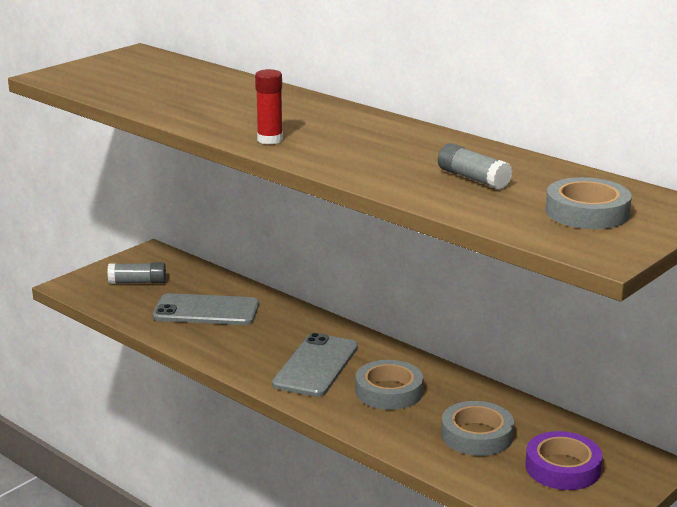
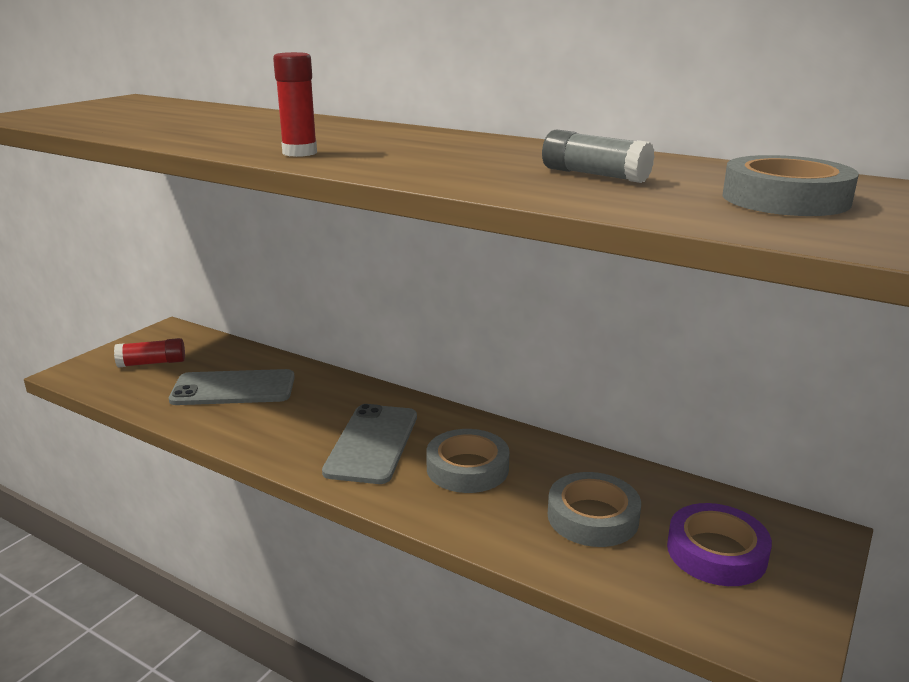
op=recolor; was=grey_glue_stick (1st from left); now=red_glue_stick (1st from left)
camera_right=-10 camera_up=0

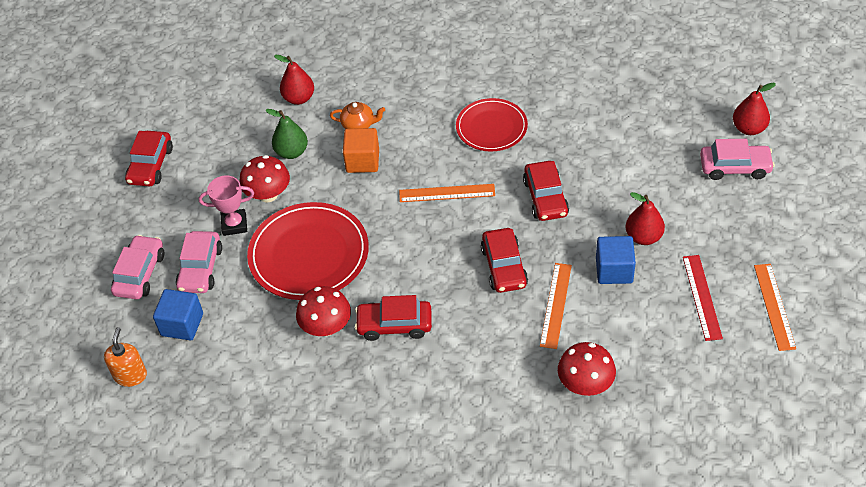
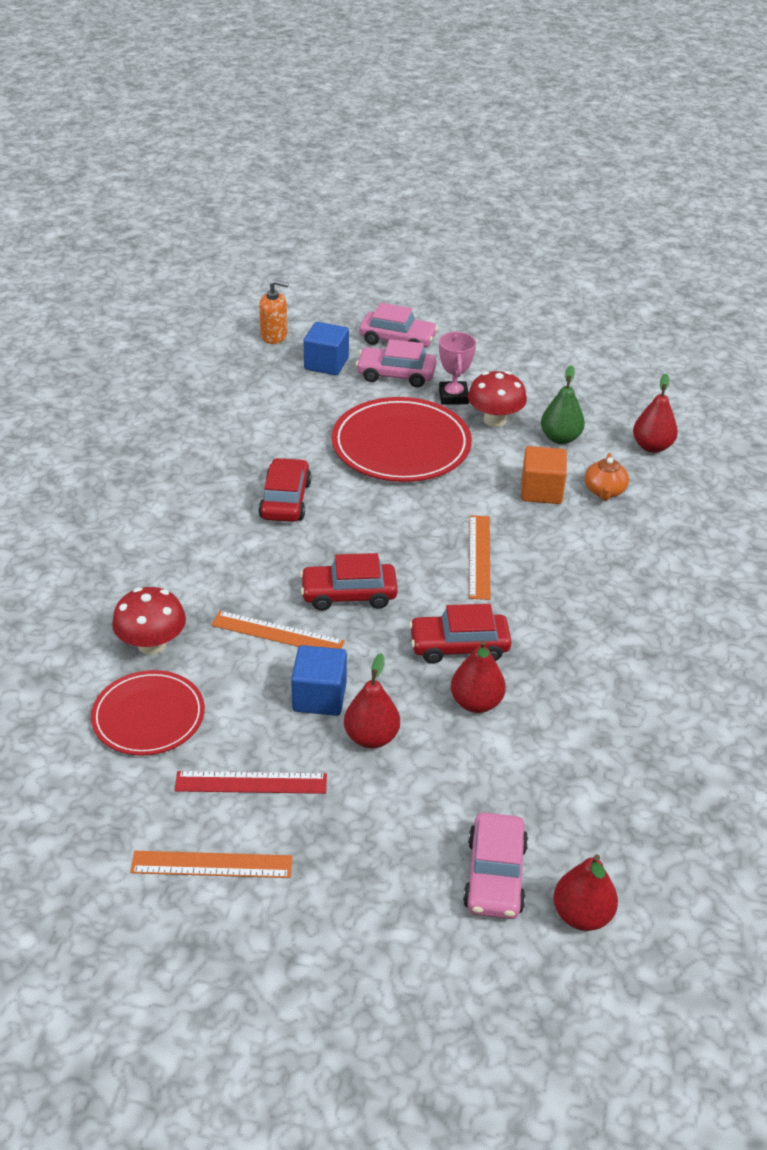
op=move; was=red_plate (2nd from left in the first image); now=red_plate (1st from left)
op=insert; now=red_pear (2nd from left)
op=delete; was=red_car (1st from left)
op=delete; was=red_mushroom (2nd from left)
camera_right=90 camera_up=-10

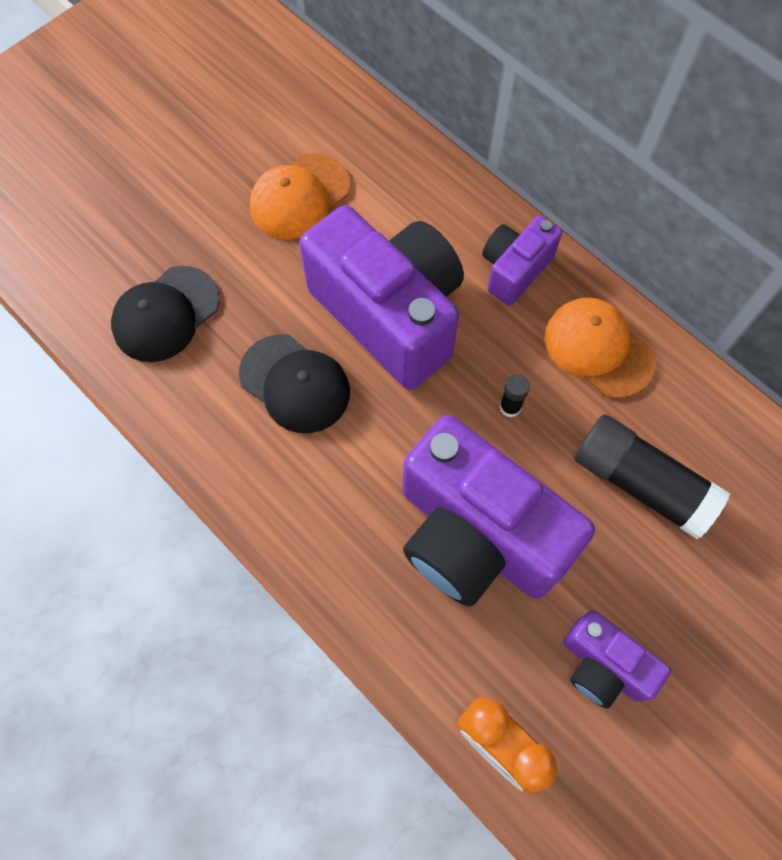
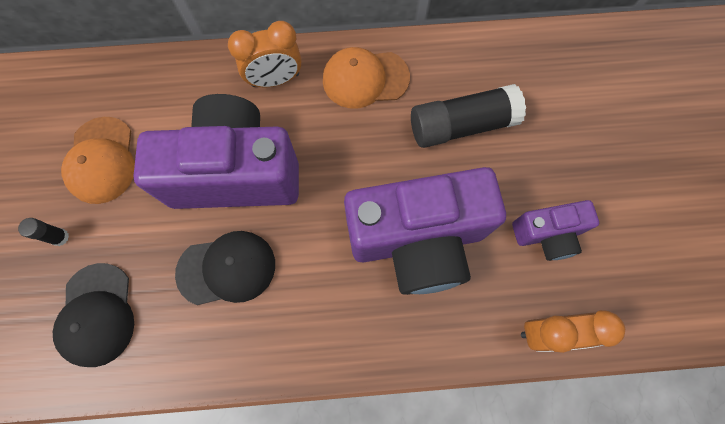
op=move; was=black_glue_stick (1st from left)
op=replace; was=purple_camera (3rd from left); now=orange_clock (1st from left)
camera_right=-50 camera_up=5

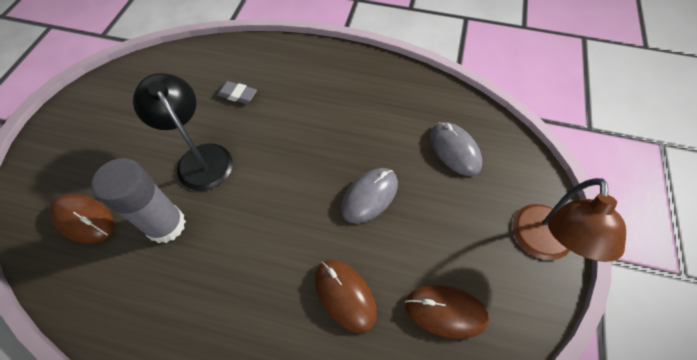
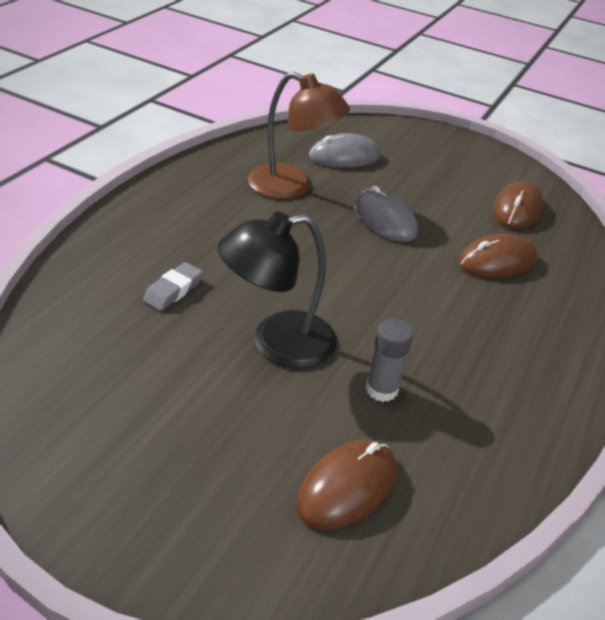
op=move; was=brown_lamp
op=resize; was=grey_glue_stick; ratio=0.58
camera_right=-80 camera_up=-20

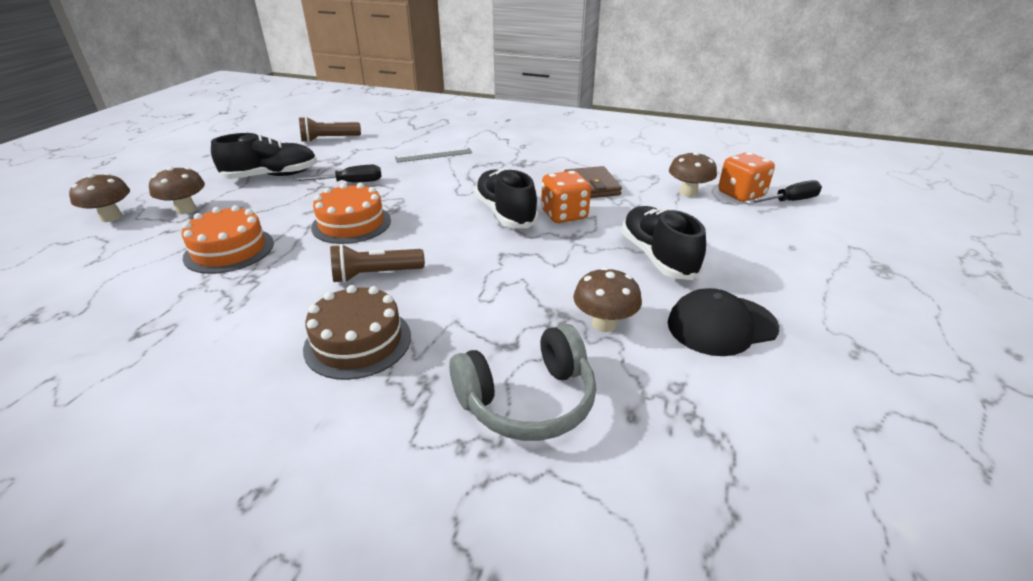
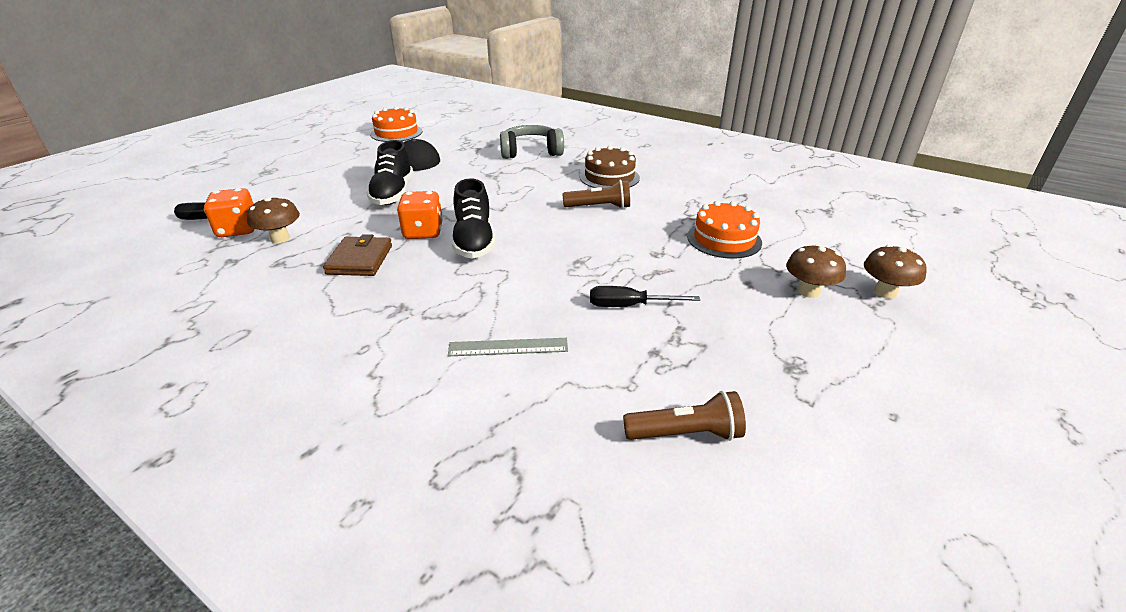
op=move; was=orange_cake (2nd from left in the first image); now=orange_cake (1st from left)
op=delete; was=black_shoe (1st from left)
op=delete; was=brown_mushroom (3rd from left)
camera_right=-165 camera_up=0

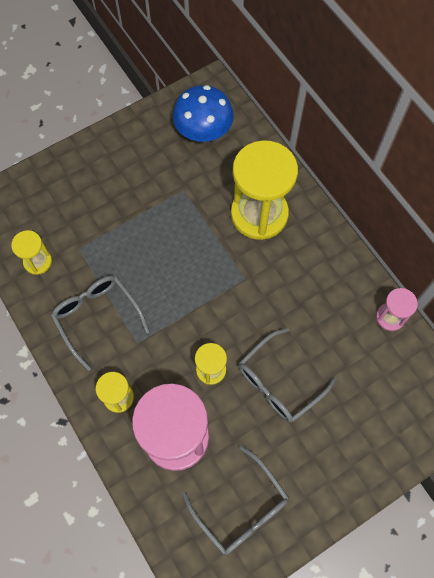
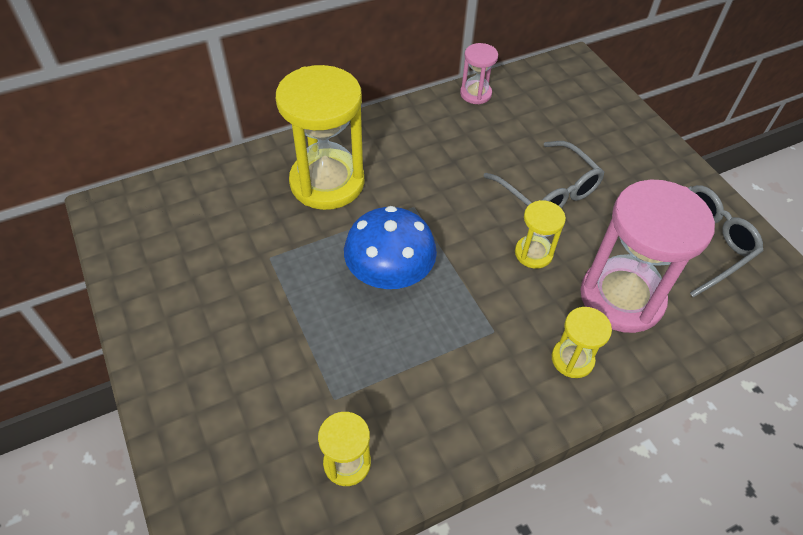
op=move; was=blue_mushroom
op=delete; was=grey_glasses (1st from left)
camera_right=-85 camera_up=-15

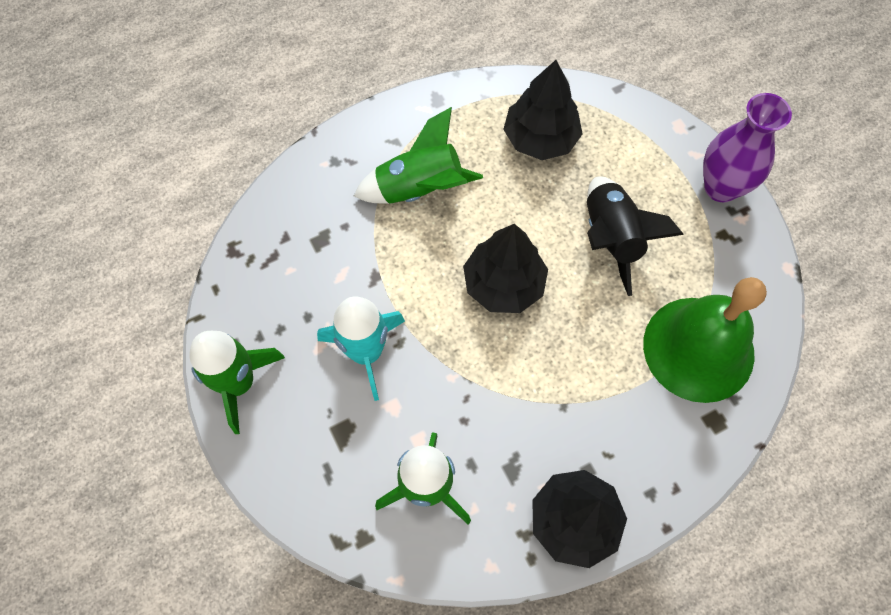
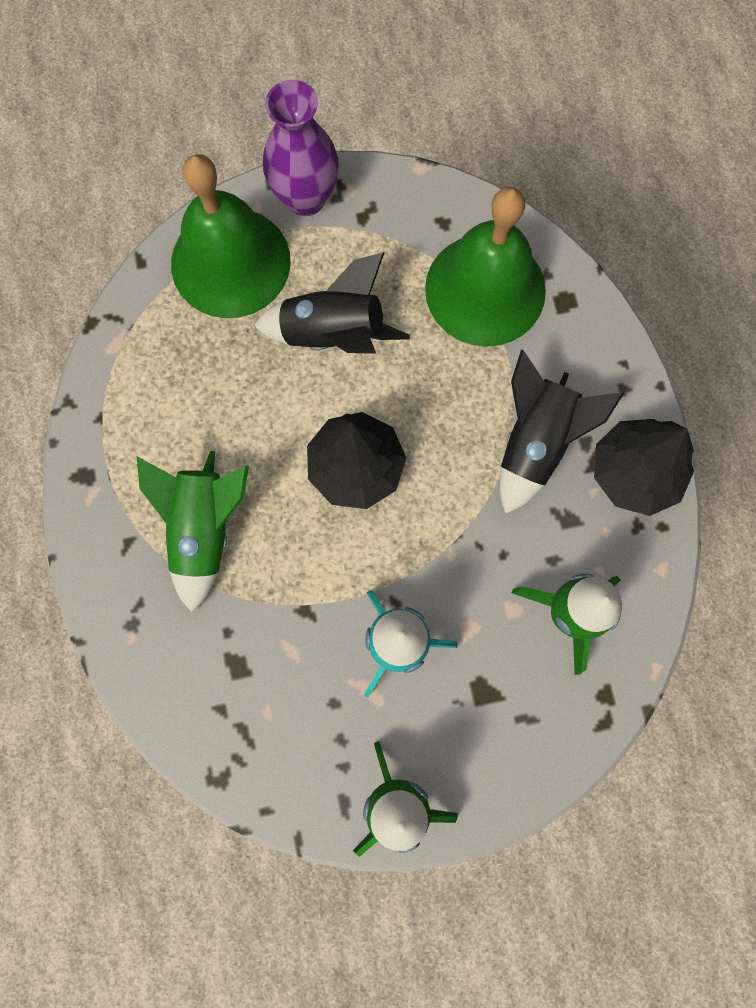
op=insert; now=green_bell (1st from left)
op=insert; now=black_rocket (2nd from left)
op=delete; was=black_tree (2nd from left)
camera_right=-75 camera_up=10

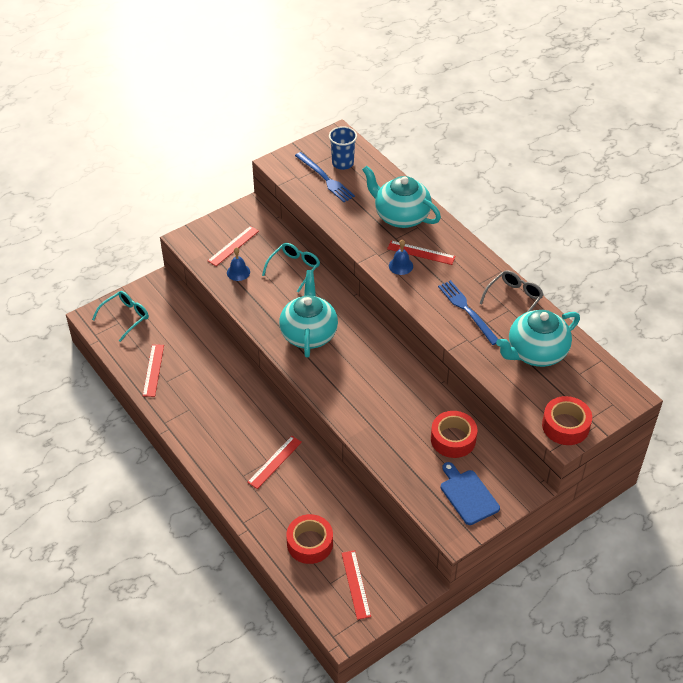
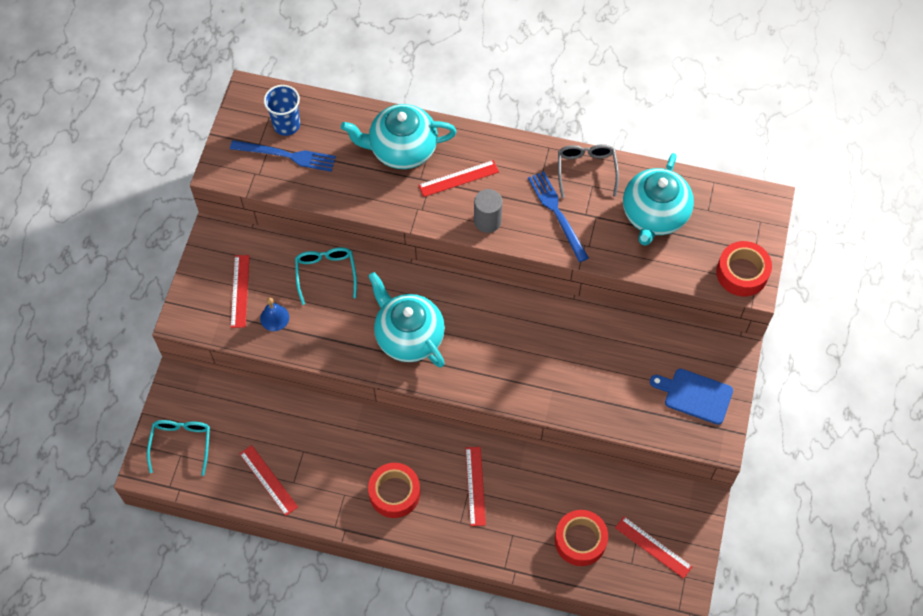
op=move; was=red_tape (2nd from left in the first image); now=red_tape (1st from left)
op=insert; now=grey_cylinder
op=rotate; was=blue_fork (2nd from left); clockwise=45
op=delete; was=blue_bell (2nd from left)
camera_right=-40 camera_up=15

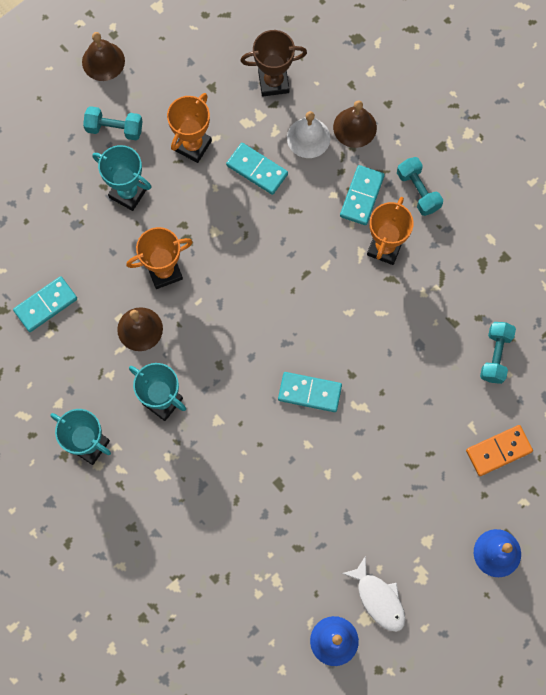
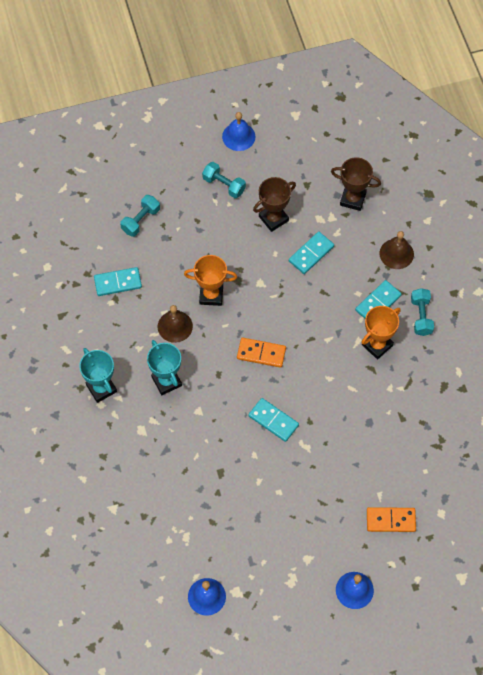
op=move; was=turquoise_dumbbell (3rd from left in the first image); now=turquoise_dumbbell (1st from left)
op=recolor; was=brown_bell (1st from left); now=blue_bell (2nd from left)
op=insert; now=orange_domino (1st from left)
op=recolor; was=orange_trophy (2nd from left); now=brown_trophy (1st from left)
op=rotate; was=turquoise_domino (2nd from left in the first image); clockwise=75
op=delete; was=turquoise_trophy (2nd from left)
op=delete; was=white_bell
op=delete; was=white_fish
camera_right=25 camera_up=-10

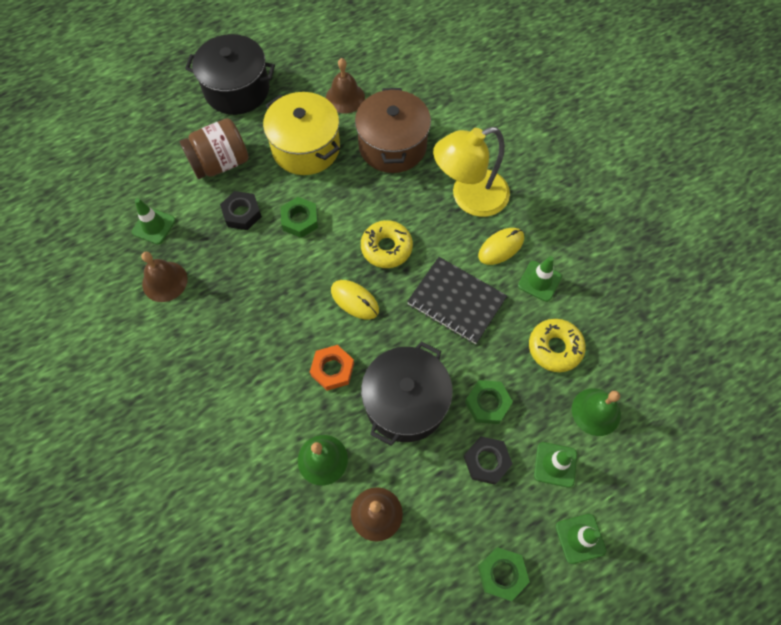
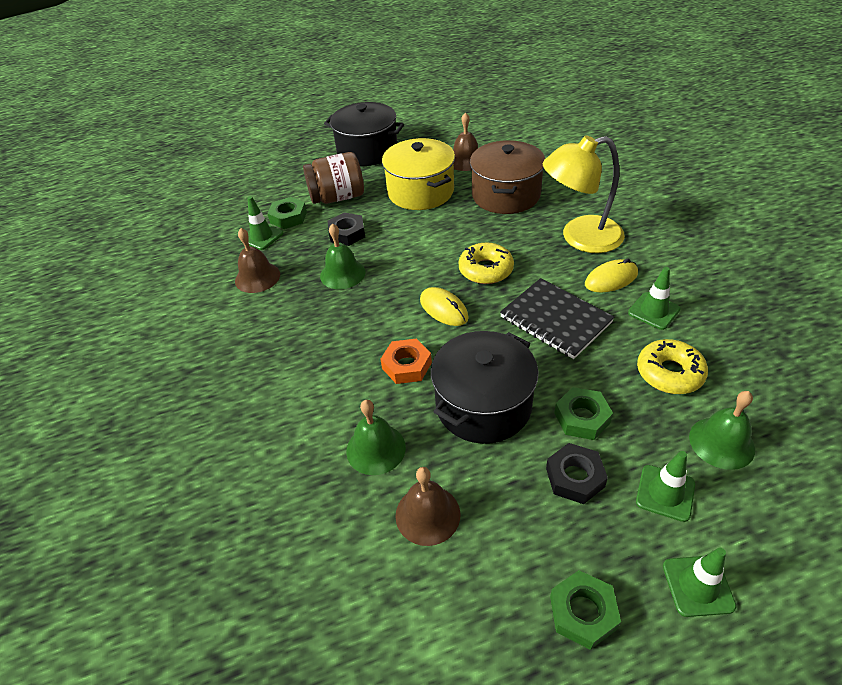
op=move; was=green_nut (1st from left)
op=insert; now=green_bell (1st from left)
camera_right=15 camera_up=-20

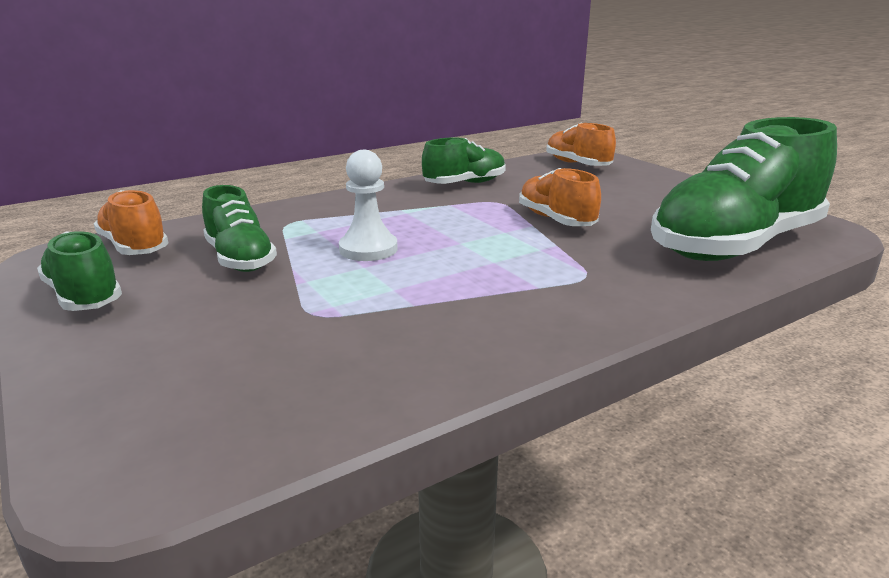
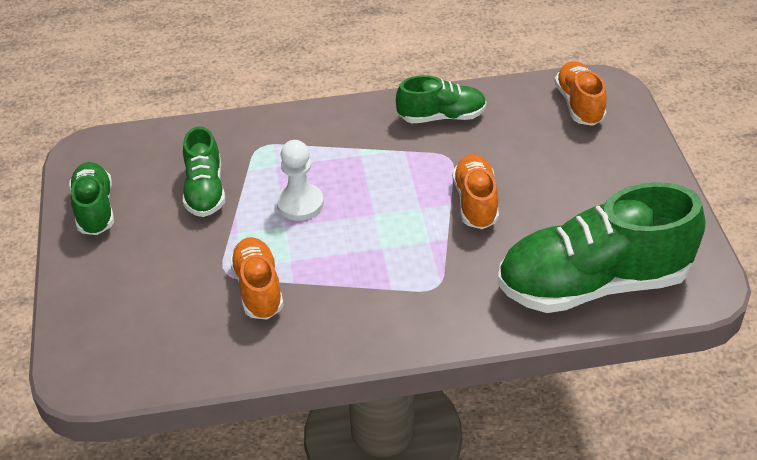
op=move; was=orange_shoe (1st from left)
camera_right=25 camera_up=20

